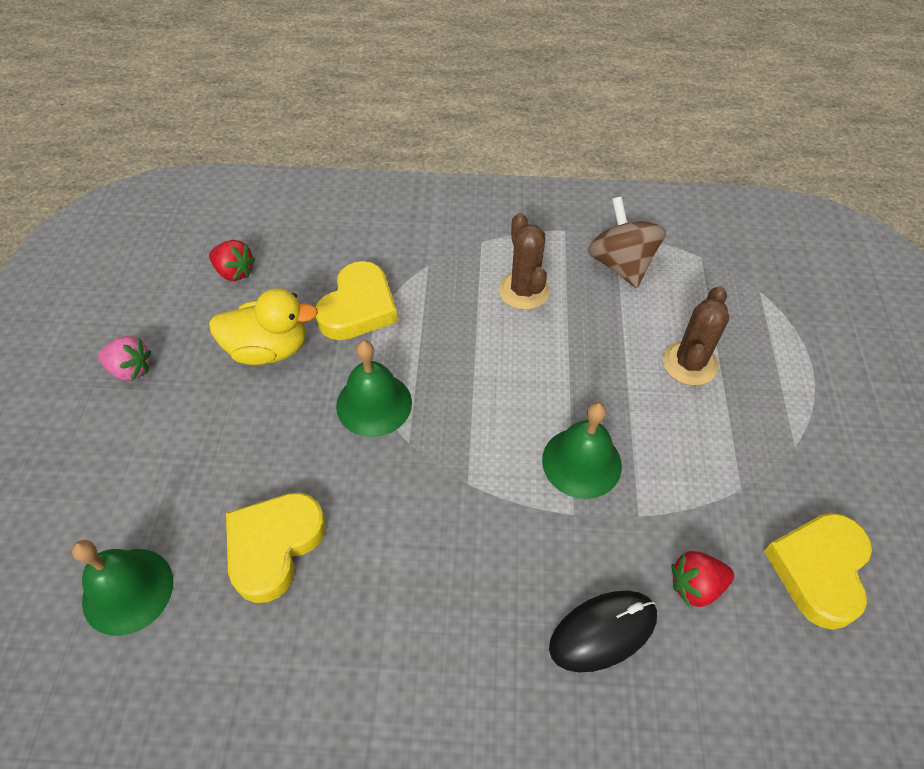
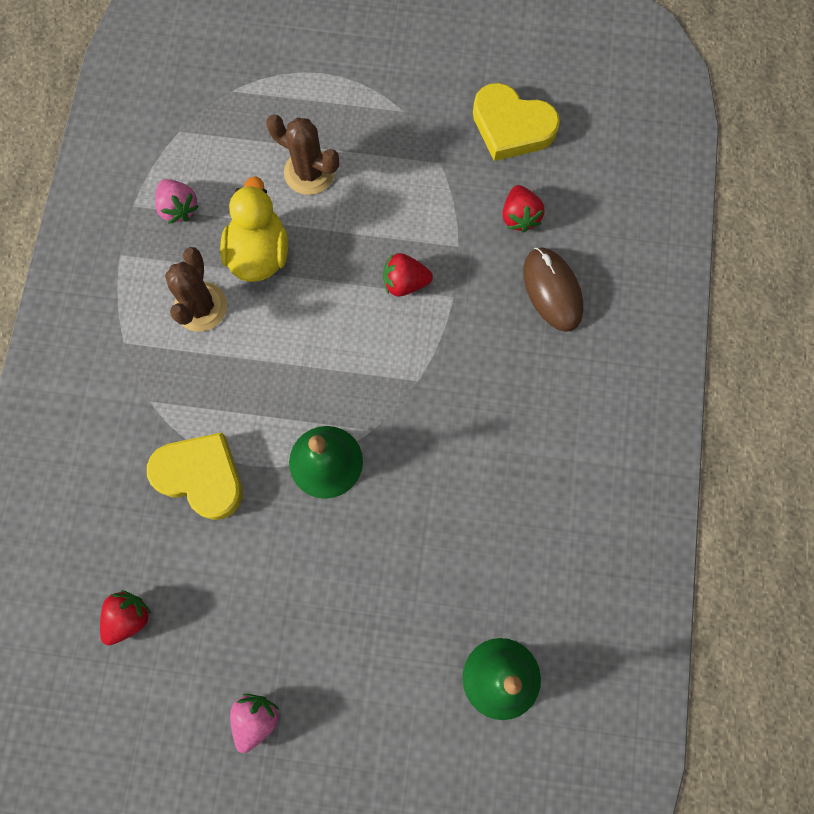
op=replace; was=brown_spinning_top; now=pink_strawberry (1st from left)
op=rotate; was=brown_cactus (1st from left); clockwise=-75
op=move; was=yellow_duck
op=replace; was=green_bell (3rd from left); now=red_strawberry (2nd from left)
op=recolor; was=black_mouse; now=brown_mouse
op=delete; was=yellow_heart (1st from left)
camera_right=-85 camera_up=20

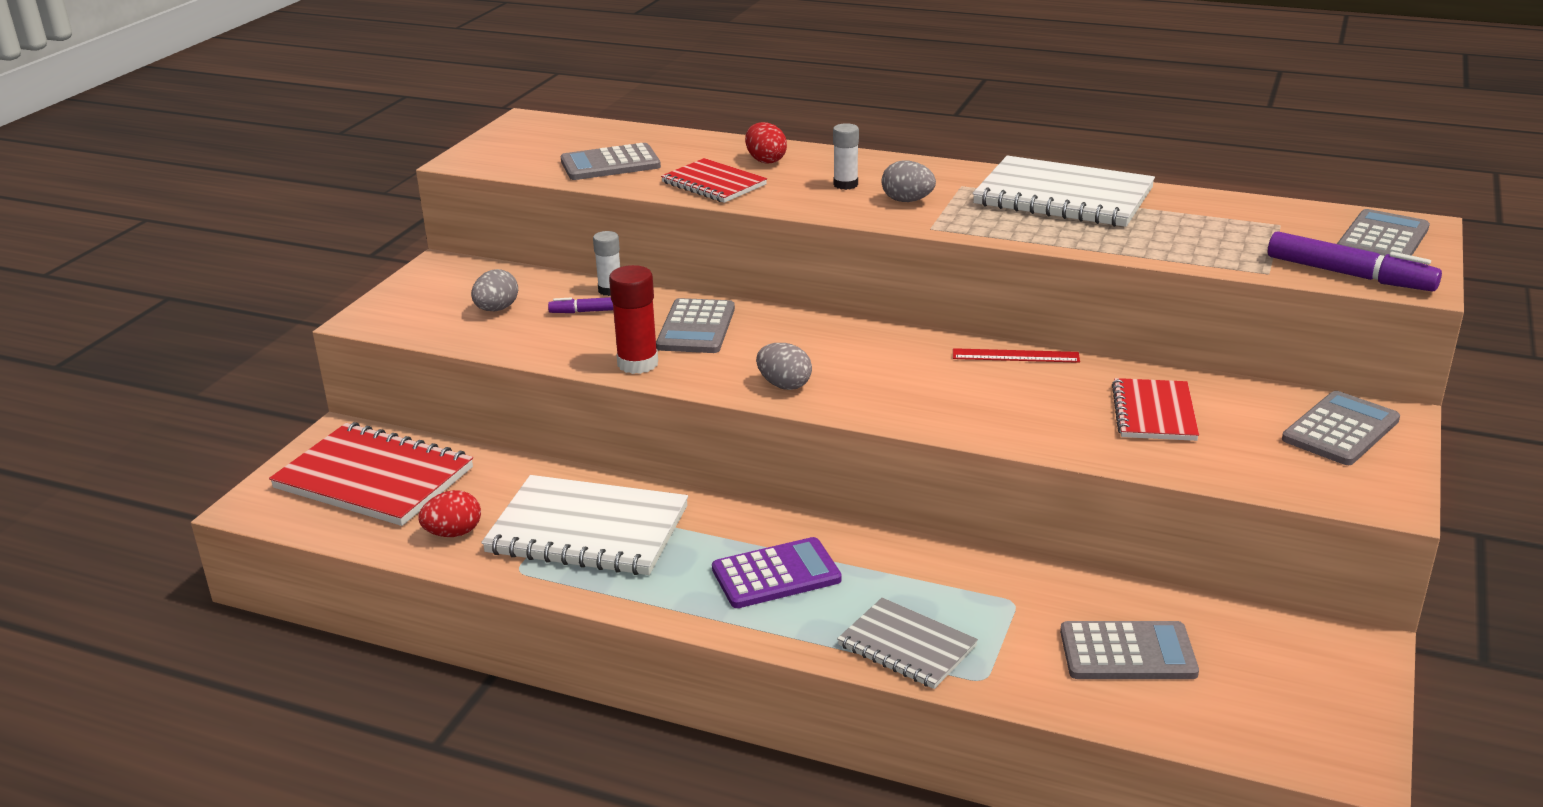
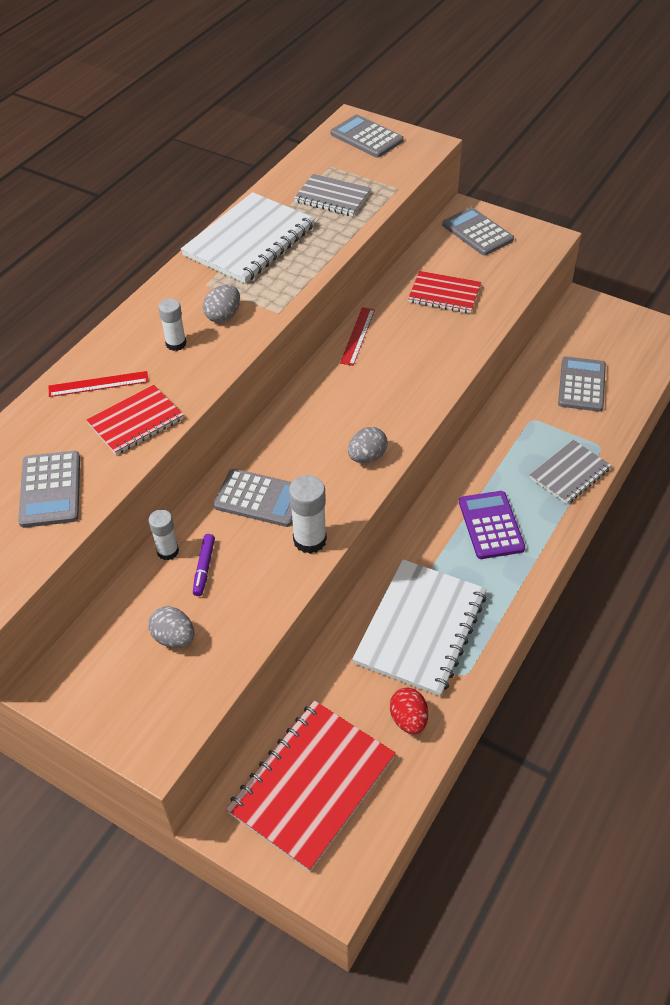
op=replace; was=red_egg (2nd from left); now=red_ruler (1st from left)
op=recolor; was=red_glue_stick; now=white_glue_stick (3rd from left)
op=insert; now=grey_notebook (1st from left)
op=delete; was=purple_marker (2nd from left)
camera_right=-80 camera_up=20

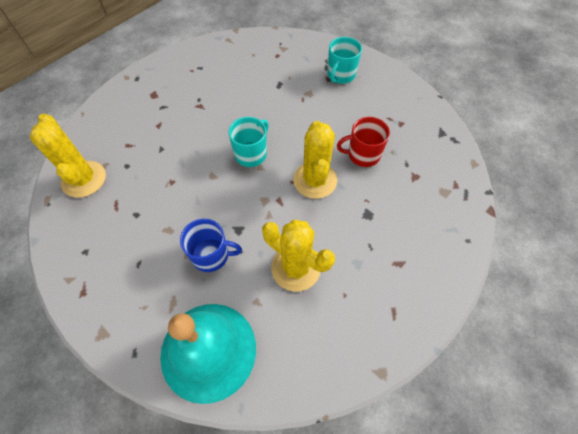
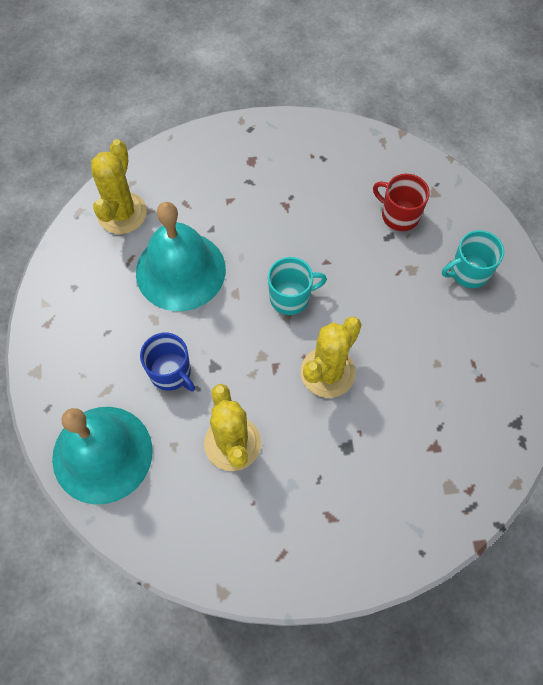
op=insert; now=turquoise_bell (2nd from left)
op=move; was=red_mug
camera_right=40 camera_up=5

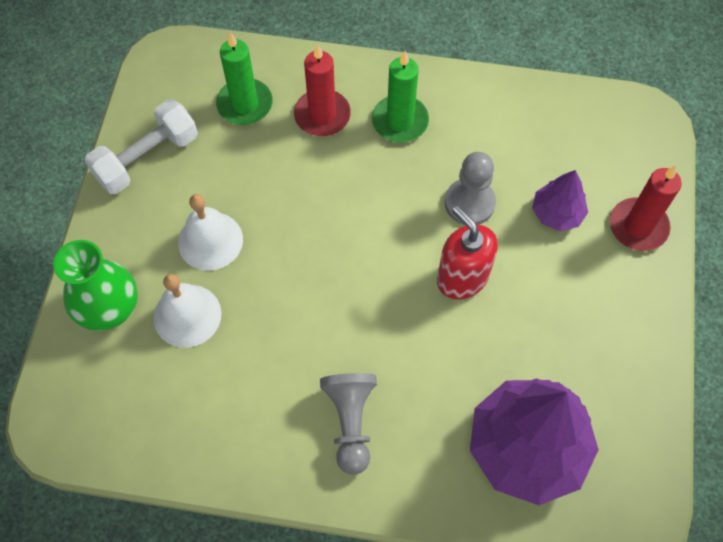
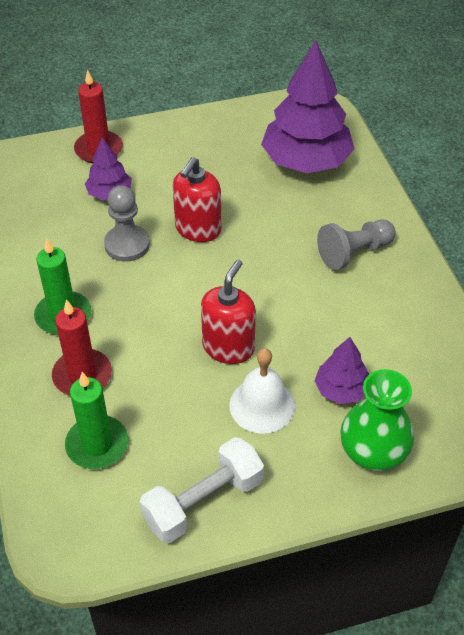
op=rotate; was=white_dumbbell; clockwise=-60
op=insert; now=red_soap_dispenser (2nd from left)
op=replace; was=white_bell (1st from left); now=purple_tree (3rd from left)
camera_right=-115 camera_up=-15

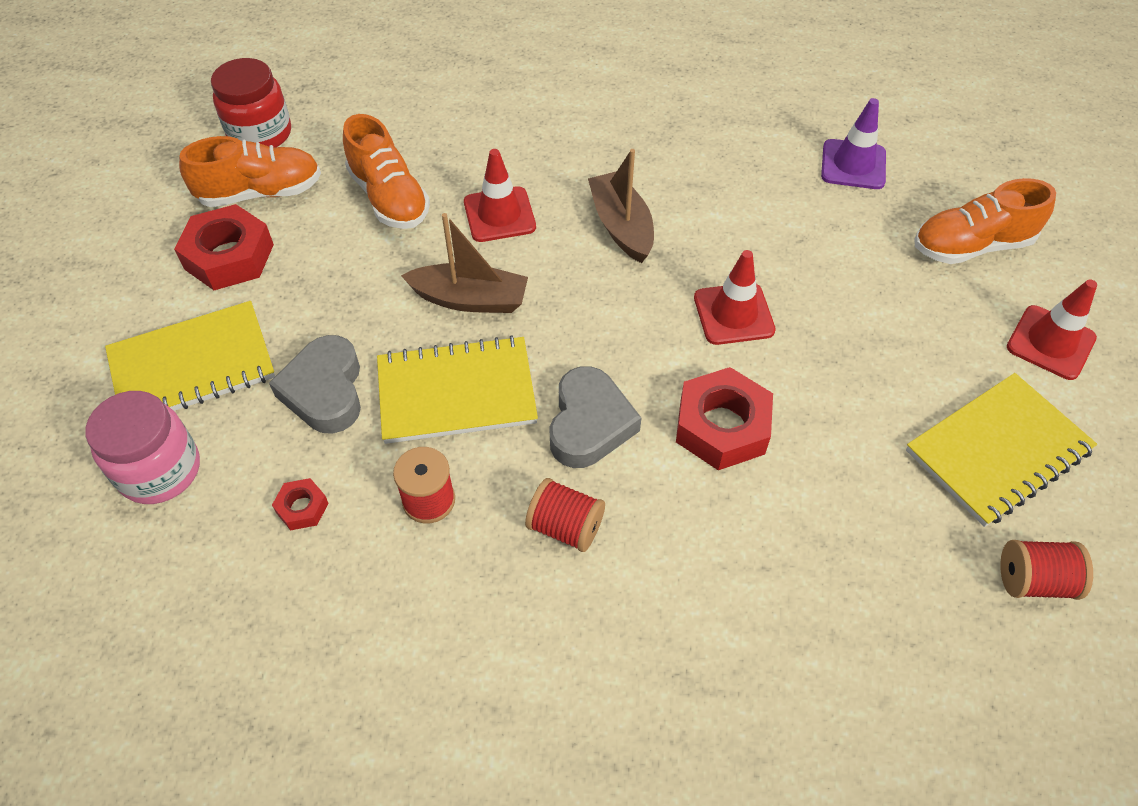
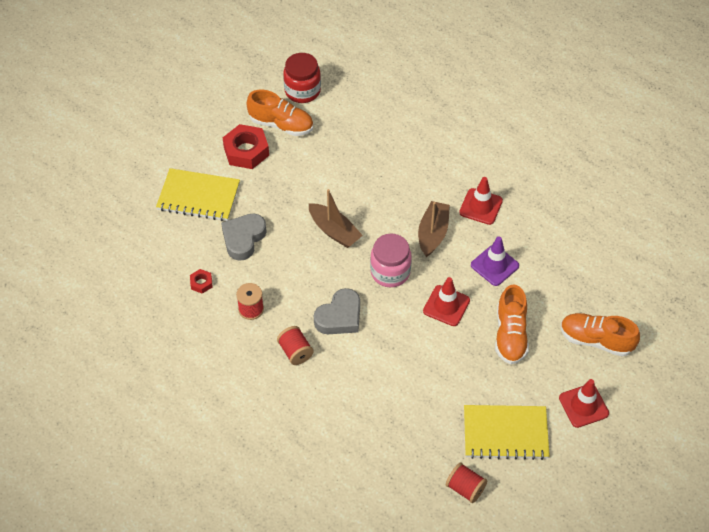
op=move; was=pink_jar
op=move; was=red_traffic_cone (1st from left in the first image); now=red_traffic_cone (2nd from left)
op=move; was=purple_traffic_cone
op=move; was=orange_shoe (2nd from left)
op=delete; was=yellow_notebook (2nd from left)
op=delete; was=red_nut (3rd from left)
camera_right=35 camera_up=0

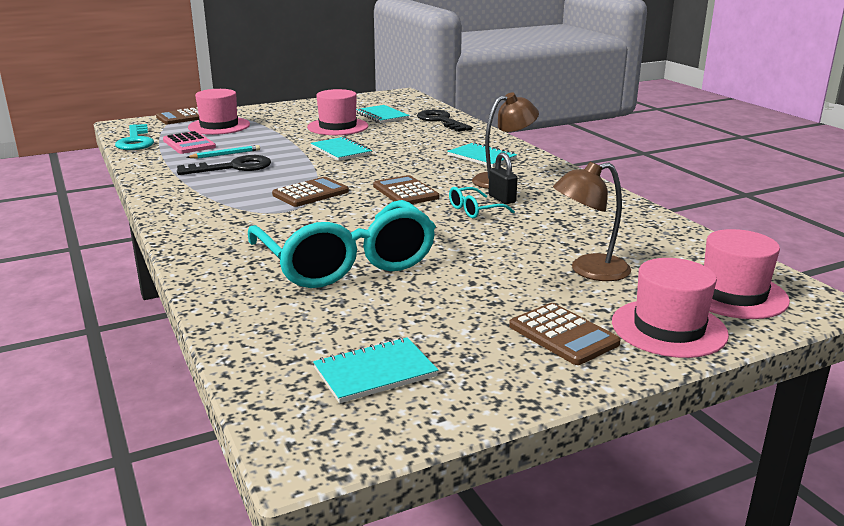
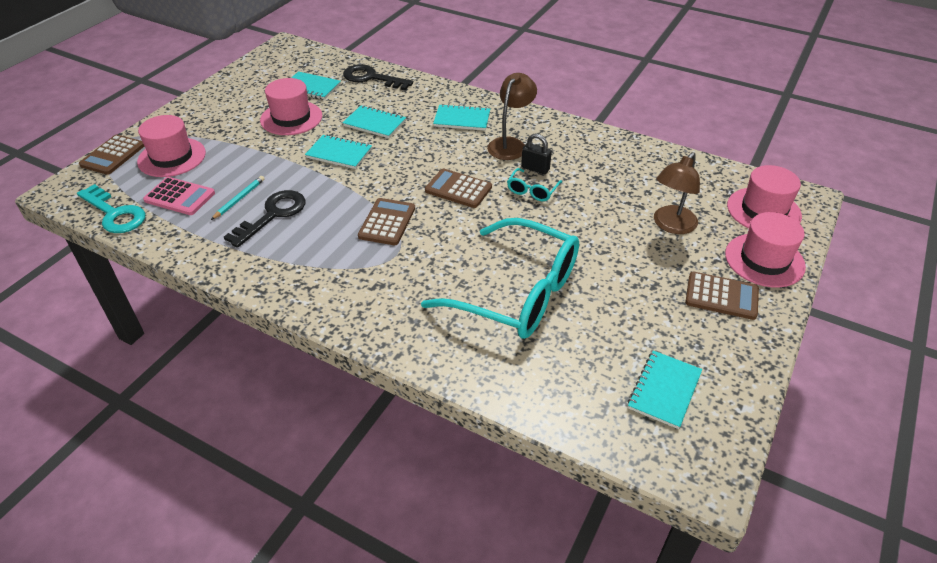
op=insert; now=turquoise_notebook (3rd from left)
camera_right=-35 camera_up=20

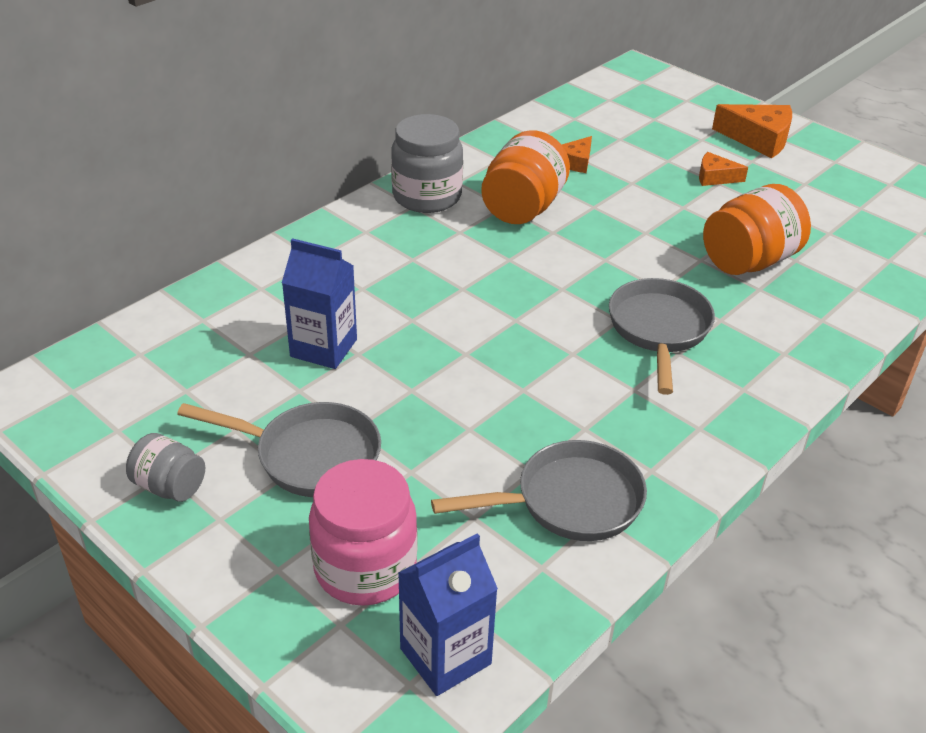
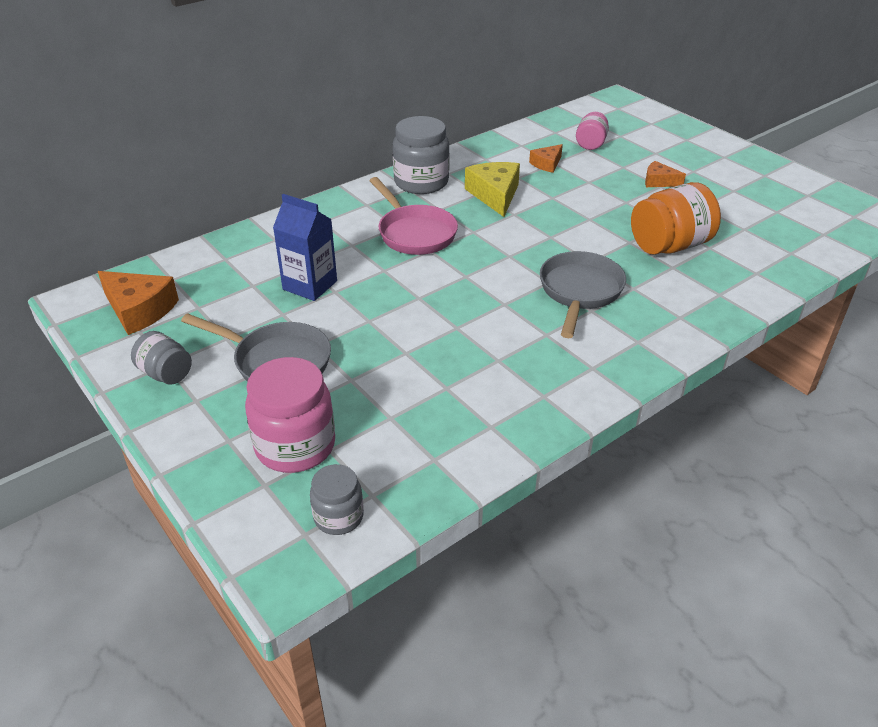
op=move; was=orange_cheese (3rd from left in the first image); now=orange_cheese (1st from left)
op=replace; was=blue_carton (2nd from left); now=grey_jar (2nd from left)
op=insert; now=pink_pan
op=replace; was=orange_jar (1st from left); now=yellow_cheese
op=insert; now=pink_jar (2nd from left)
op=delete; was=grey_pan (2nd from left)
camera_right=10 camera_up=0

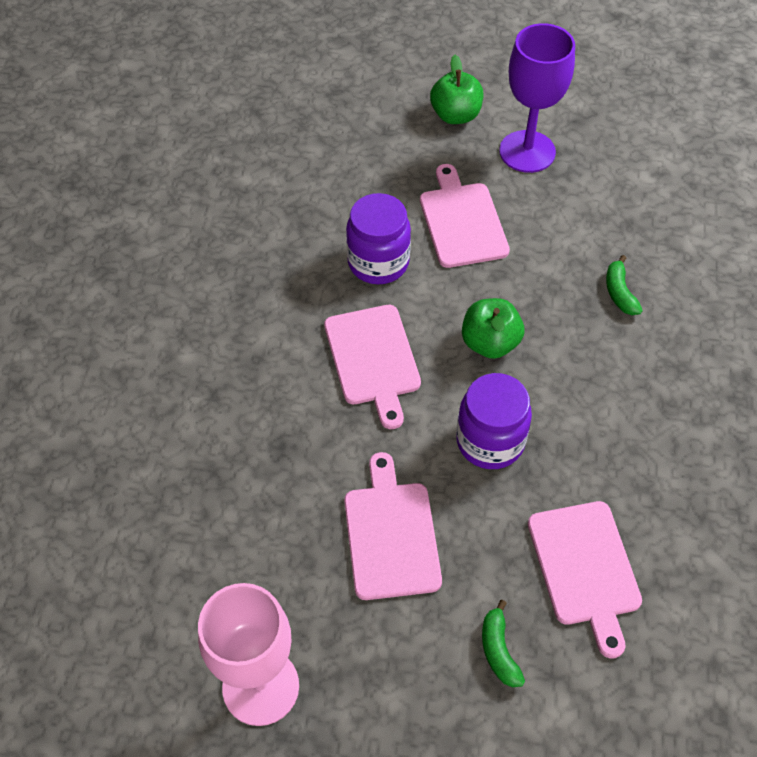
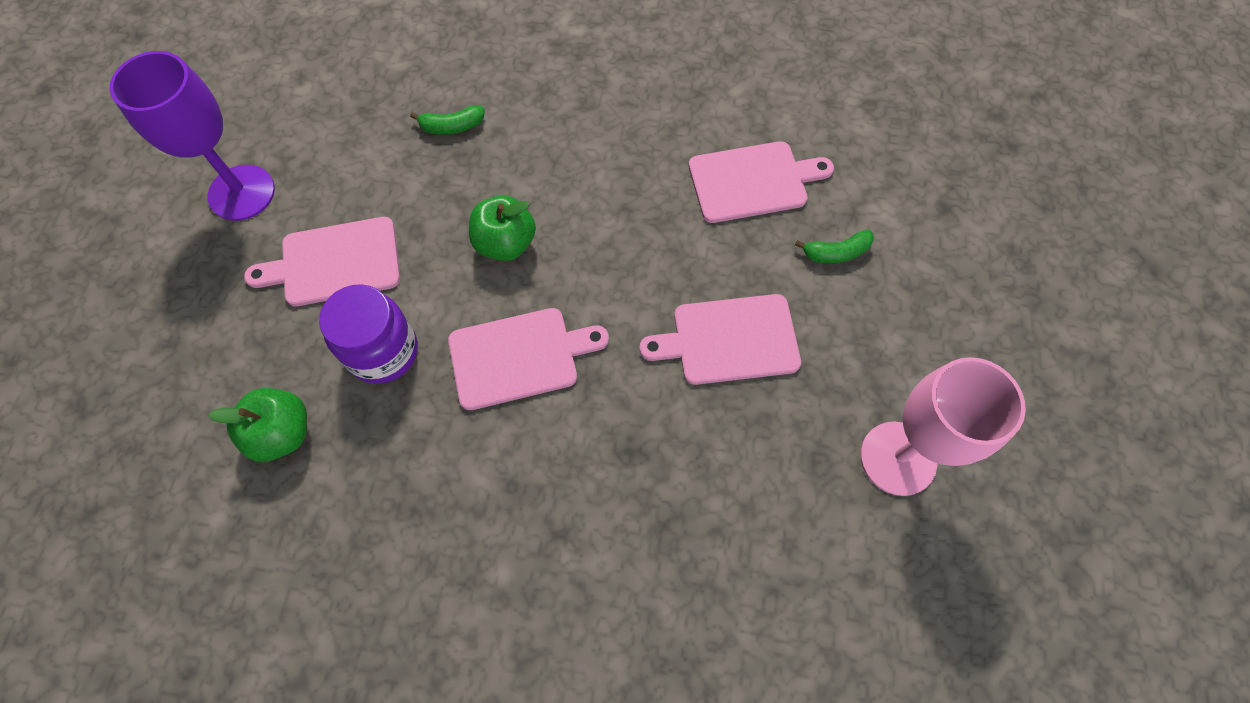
op=move; was=green_apple (1st from left)
op=delete; was=purple_jar (2nd from left)
camera_right=-90 camera_up=10

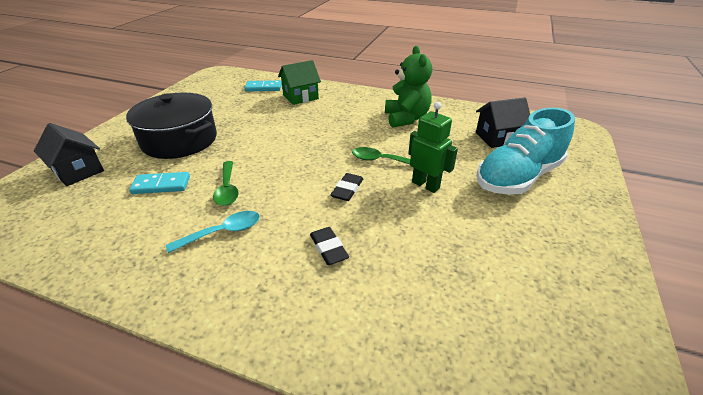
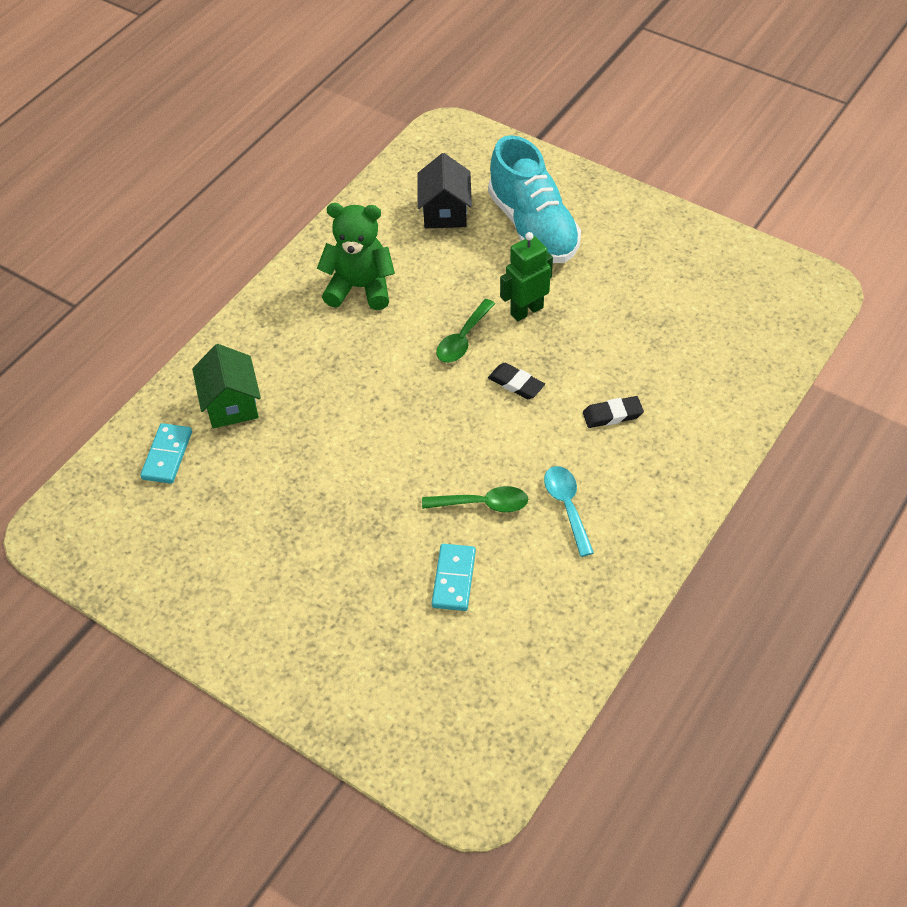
op=delete; was=black_house (1st from left)
op=delete; was=black_pot
camera_right=-75 camera_up=15

